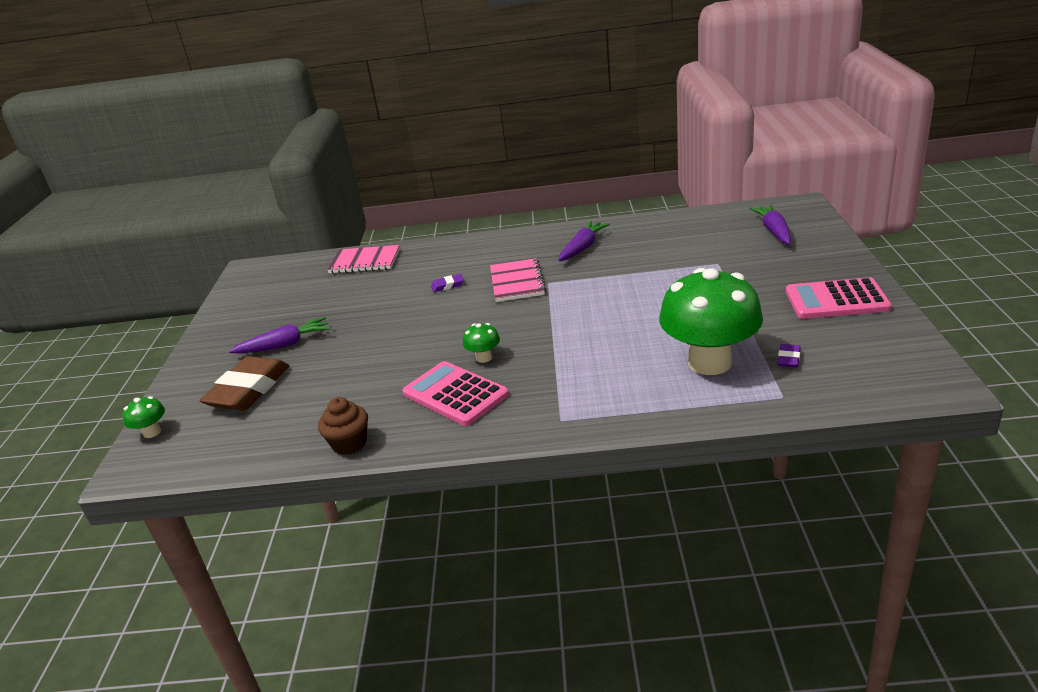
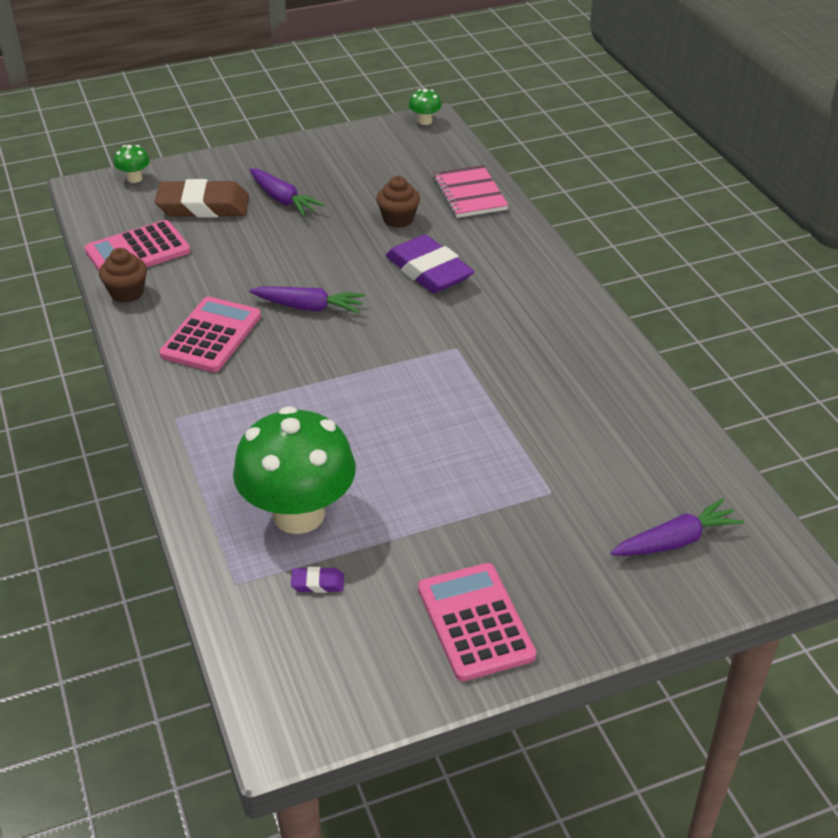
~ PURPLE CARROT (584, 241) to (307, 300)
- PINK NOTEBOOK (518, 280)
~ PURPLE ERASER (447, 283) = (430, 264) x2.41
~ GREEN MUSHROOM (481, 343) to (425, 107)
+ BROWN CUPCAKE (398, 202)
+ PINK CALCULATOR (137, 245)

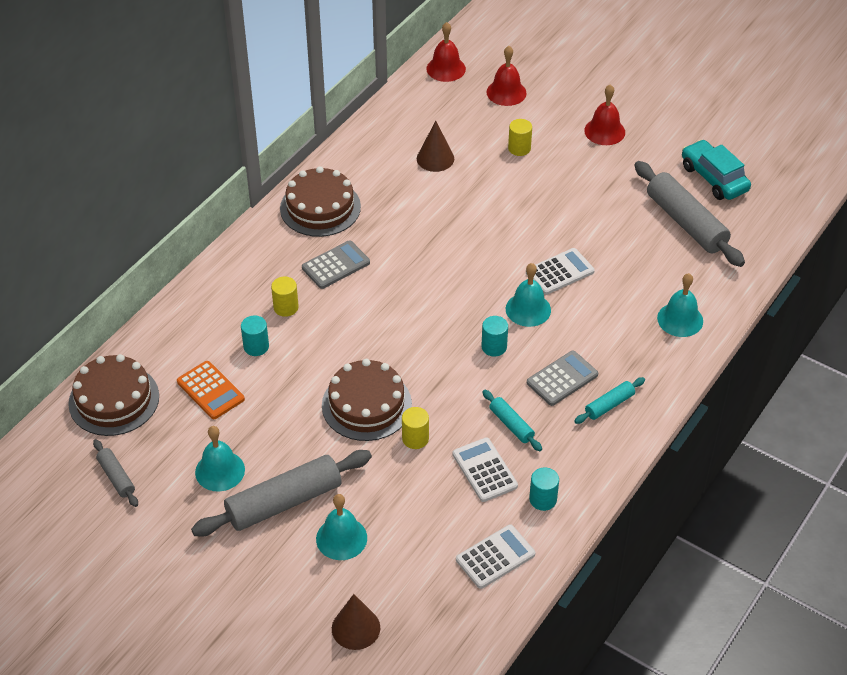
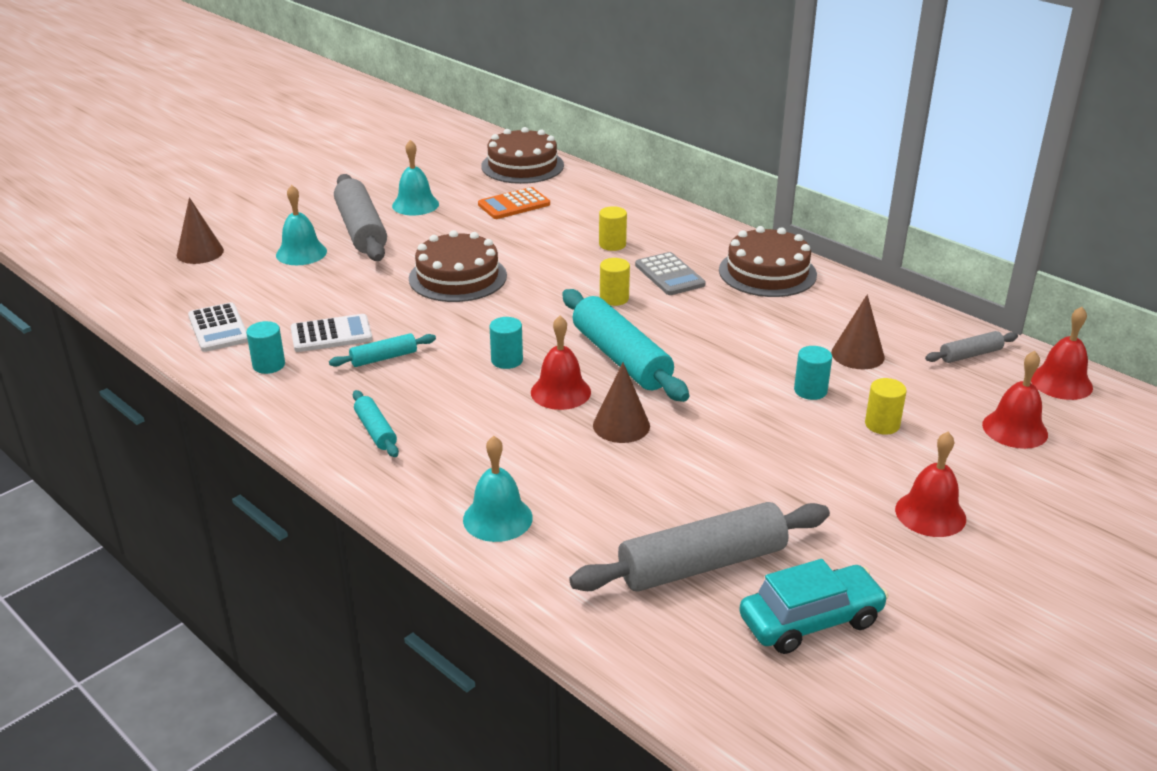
~ WHITE CALCULATOR (560, 271) to BROWN CONE (621, 403)
~ TURQUOISE BELL (528, 295) to RED BELL (561, 363)
~ TURQUOISE CYLINDER (255, 335) to (813, 373)
- GREY CALCULATOR (562, 378)
~ YELLOW CYLINDER (415, 428) to (615, 282)
~ GREY ROLLING PIN (115, 473) to (971, 347)
+ TURQUOISE ROLLING PIN (625, 345)

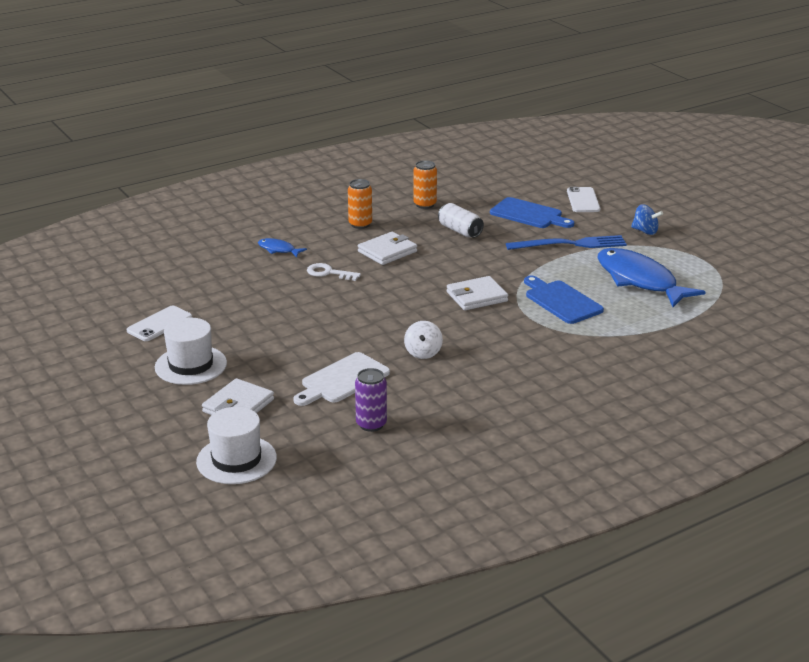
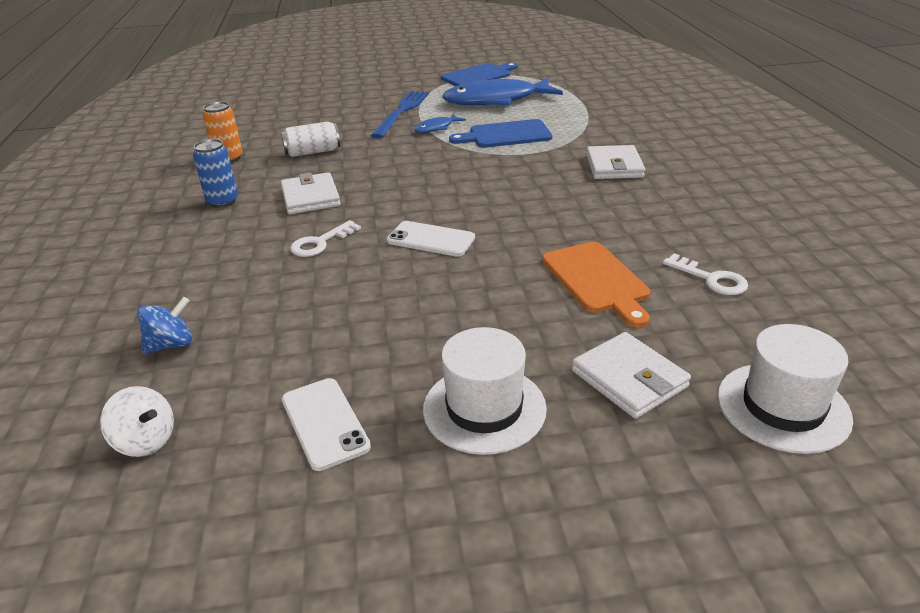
~ ORANGE CAN (360, 204) to BLUE CAN (215, 173)
~ WHITE PHONE (583, 199) to (431, 239)
~ BLUE CUTTING BOARD (532, 212) to (479, 74)
~ BLUE SPINNING TOP (647, 219) to (165, 325)
~ BLUE FISH (282, 247) to (439, 123)
~ WHITE WALLET (477, 293) to (615, 162)
~ WHITE SPINNING TOP (423, 340) to (137, 421)
~ WHITE CUTTING BOARD (341, 379) to ORANGE CUTTING BOARD (596, 285)
~ PURPLE CAN (371, 400) to WHITE KEY (705, 274)

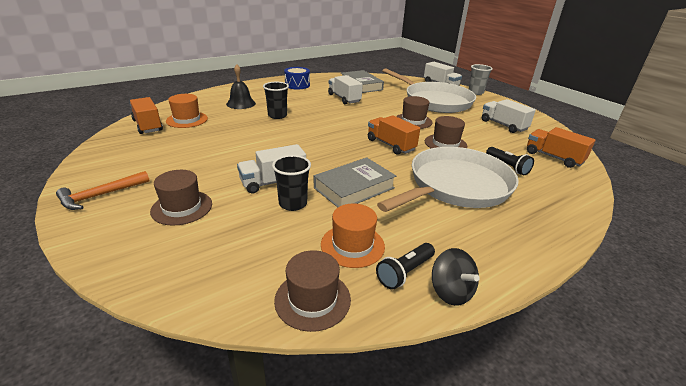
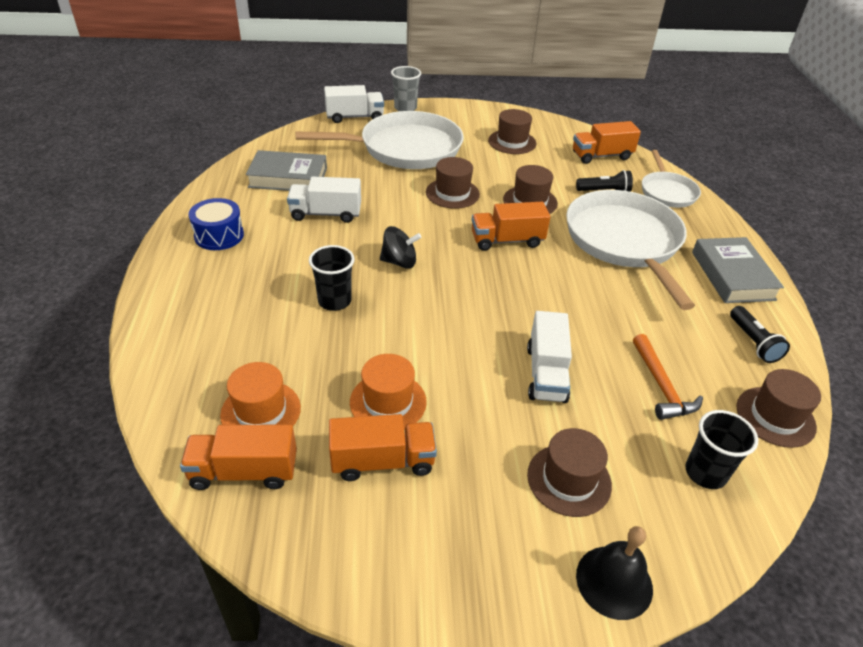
~ BLACK BELL (241, 86) to (614, 573)
~ WHITE TRUCK (509, 116) to BROWN HAT (512, 131)
~ BLACK CUP (291, 183) to (721, 449)
~ GREY BOOK (355, 182) to (738, 270)
~ ORANGE HAMMER (102, 190) to (668, 377)
~ ORANGE HAT (353, 235) to (388, 392)
~ BLACK SPINNING TOP (456, 277) to (400, 247)
+ WHITE PAN (671, 179)
+ ORANGE TRUCK (383, 447)

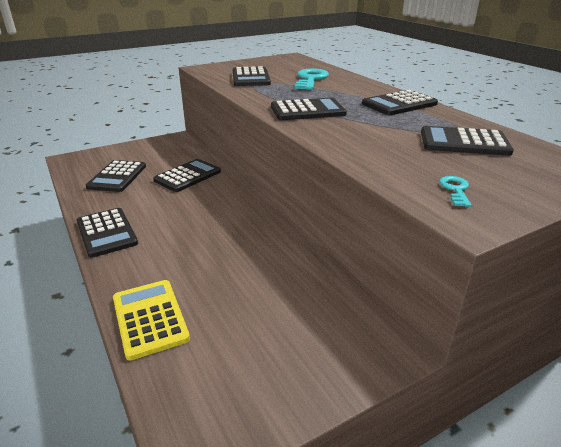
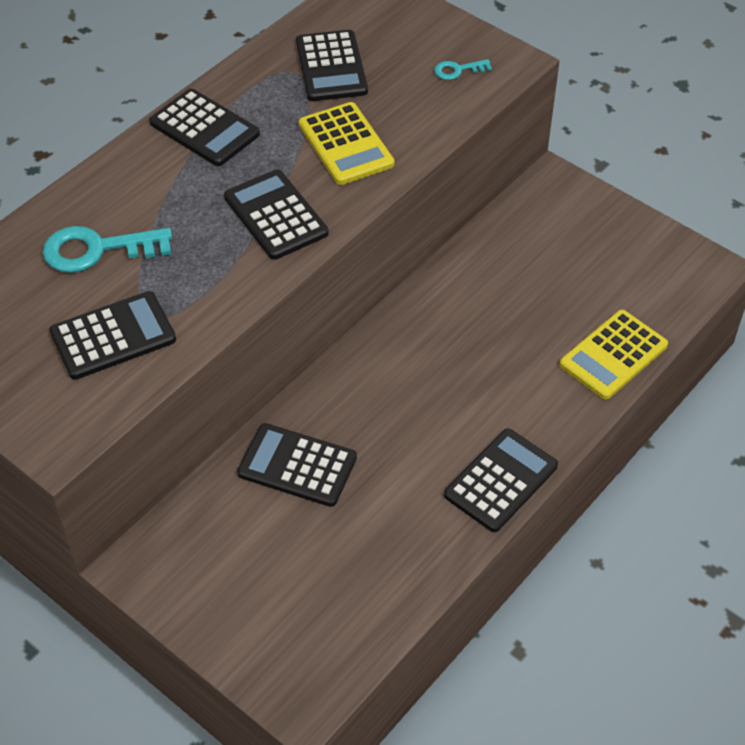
- BLACK CALCULATOR (116, 176)
+ YELLOW CALCULATOR (347, 143)

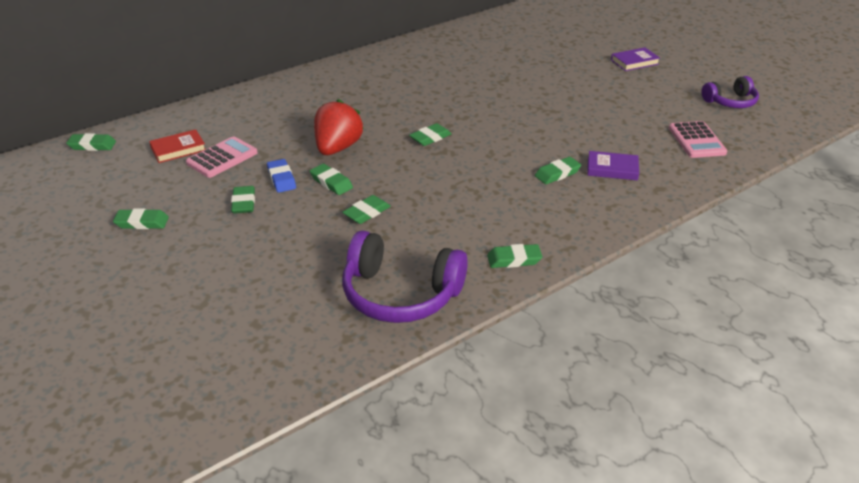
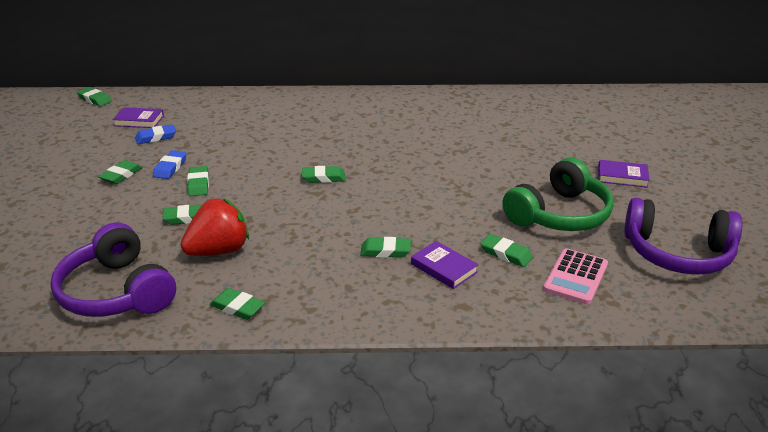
~ PURPLE HEADPHONES (730, 92) = (683, 236) x1.69
~ RED STRAWBERRY (339, 127) to (214, 227)
~ RED BOOK (177, 146) to PURPLE BOOK (138, 117)
~ PINK CALCULATOR (222, 157) to BLUE ERASER (155, 134)
~ GREEN ERASER (141, 218) to (506, 250)
+ GREEN HEADPHONES (558, 194)

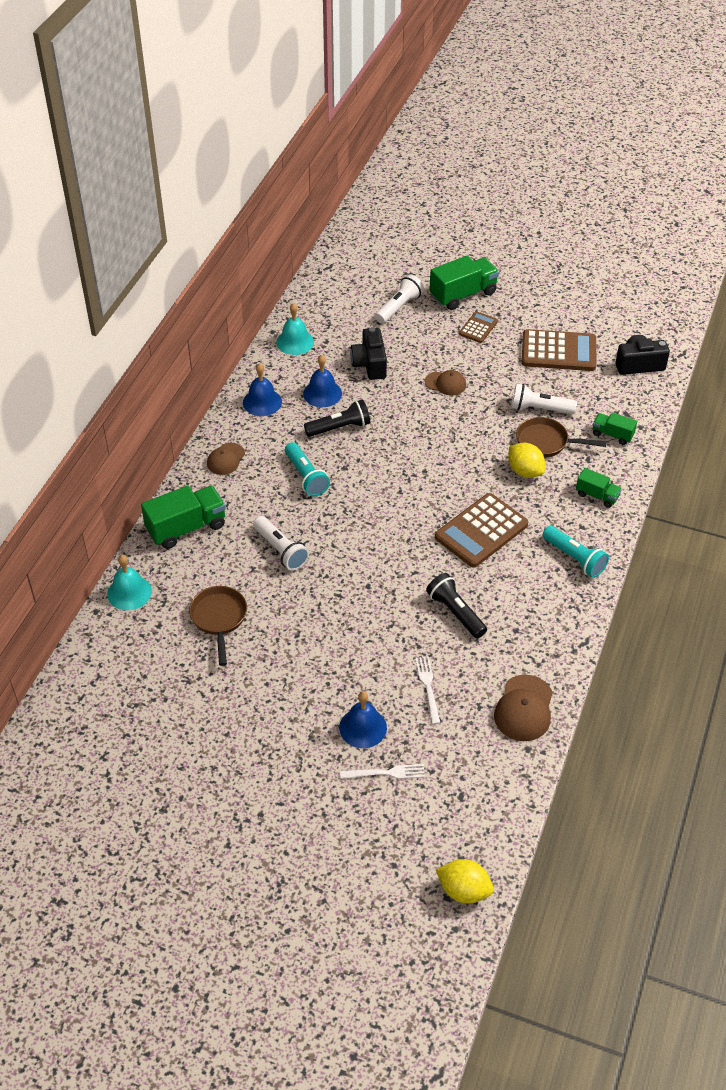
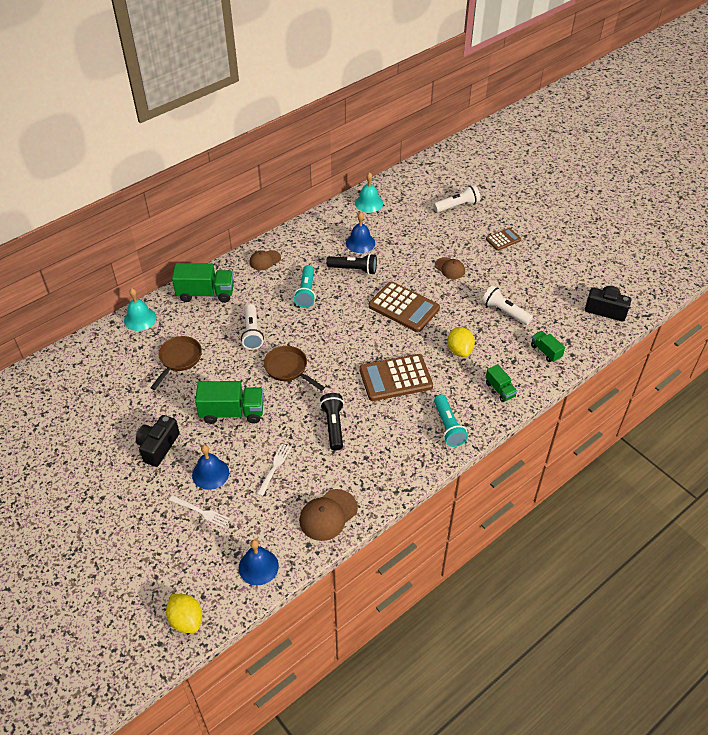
~ GREEN TRUCK (464, 283) to (229, 402)
~ BLACK CAMERA (368, 353) to (157, 441)
~ BROWN CALCULATOR (559, 350) to (404, 306)
~ BLUE BELL (262, 389) to (259, 562)
~ BROWN PAN (561, 437) to (294, 368)

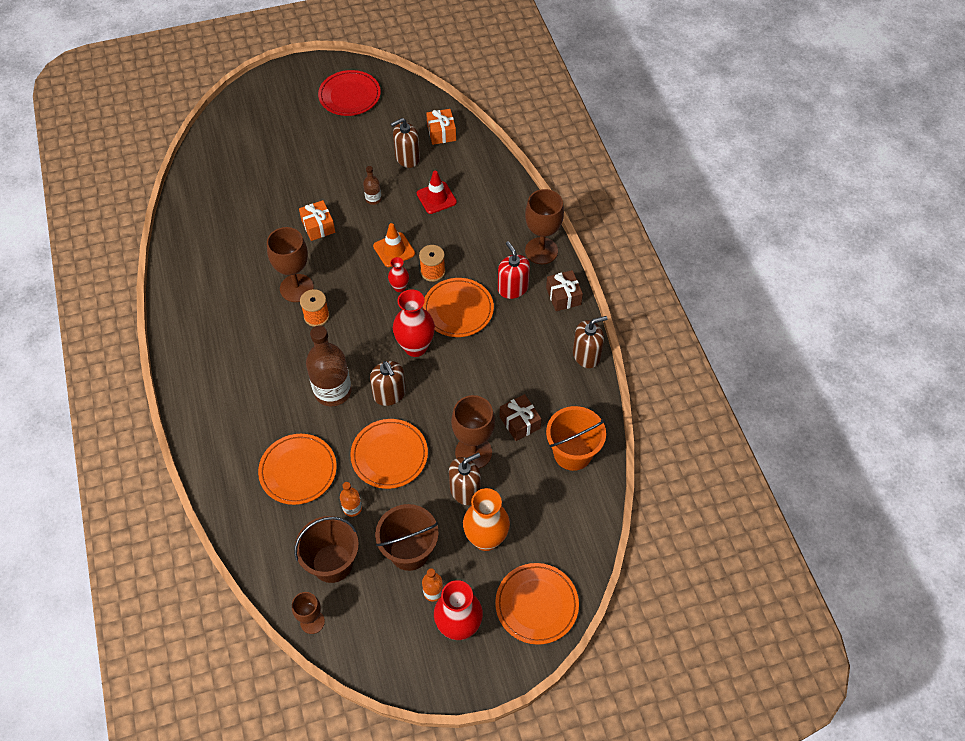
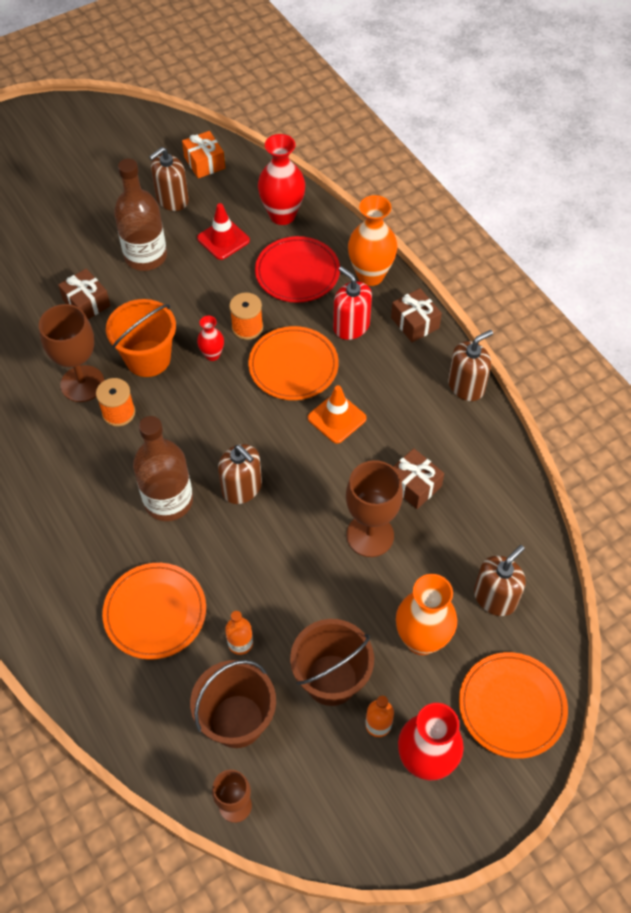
~ RED PLATE (349, 93) to (297, 269)
~ BROWN BOTTLE (372, 185) = (140, 214) x2.11
~ BROWN GOBLET (544, 226) to ORANGE VASE (373, 240)
~ ORANGE GIFT (317, 220) to BROWN GIFT (84, 294)
~ ORANGE TRAFFIC CONE (394, 245) to (337, 414)
~ RED VASE (414, 323) to (281, 179)
~ ORANGE BUCKET (576, 438) to (141, 338)
- ORANGE PLATE (389, 454)
~ BROWN SOAP DISPENSER (465, 479) to (500, 580)

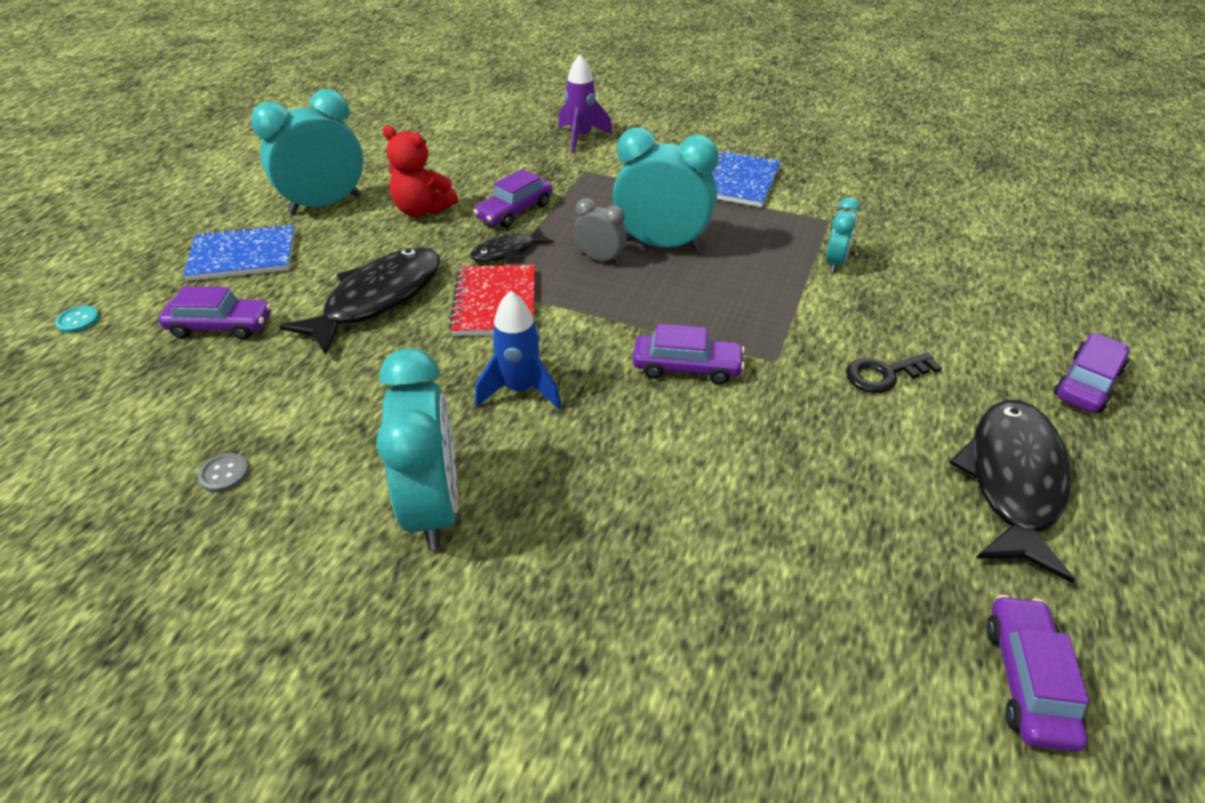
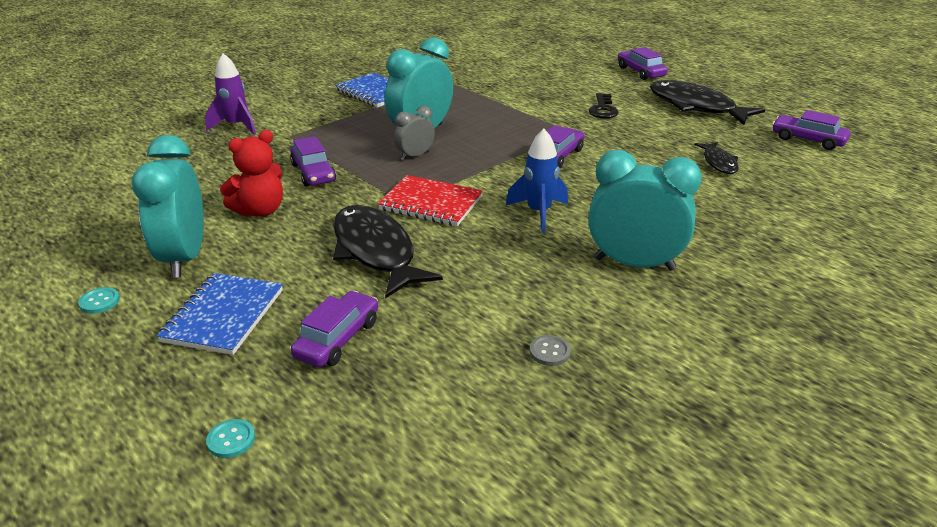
- TURQUOISE CLOCK (842, 234)
~ BLACK FISH (512, 244) to (716, 158)
+ TURQUOISE BUTTON (99, 300)

